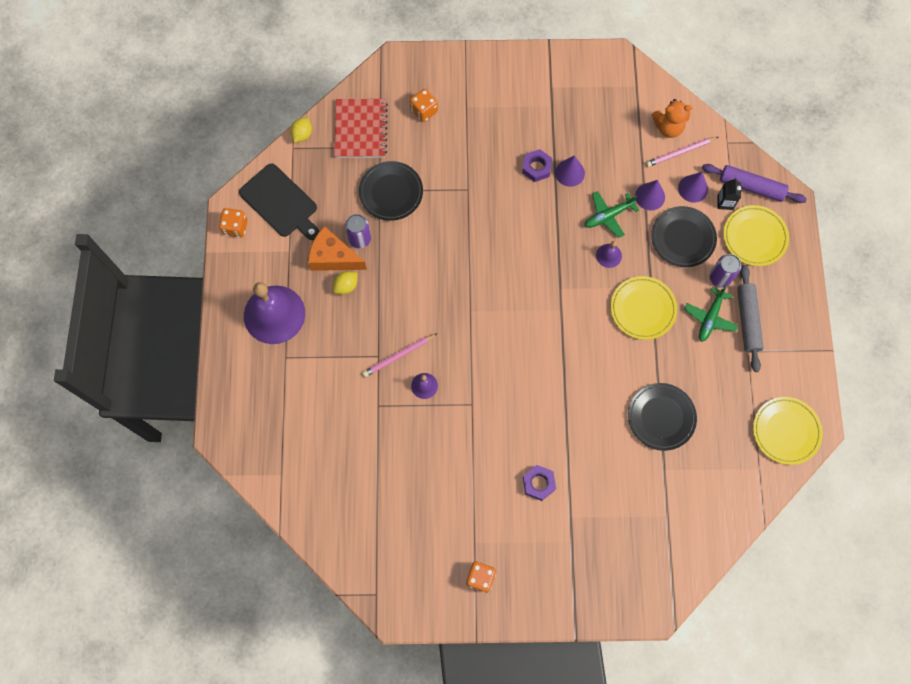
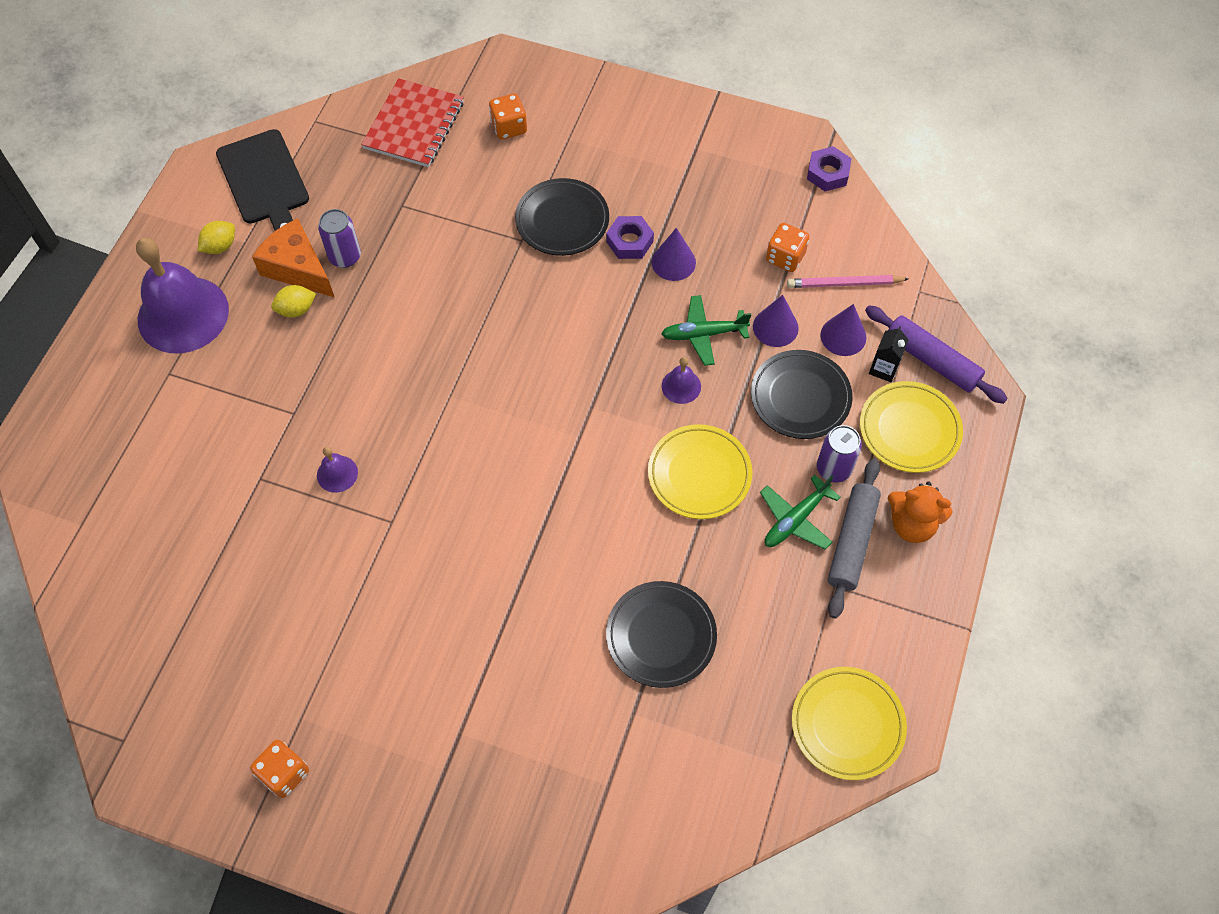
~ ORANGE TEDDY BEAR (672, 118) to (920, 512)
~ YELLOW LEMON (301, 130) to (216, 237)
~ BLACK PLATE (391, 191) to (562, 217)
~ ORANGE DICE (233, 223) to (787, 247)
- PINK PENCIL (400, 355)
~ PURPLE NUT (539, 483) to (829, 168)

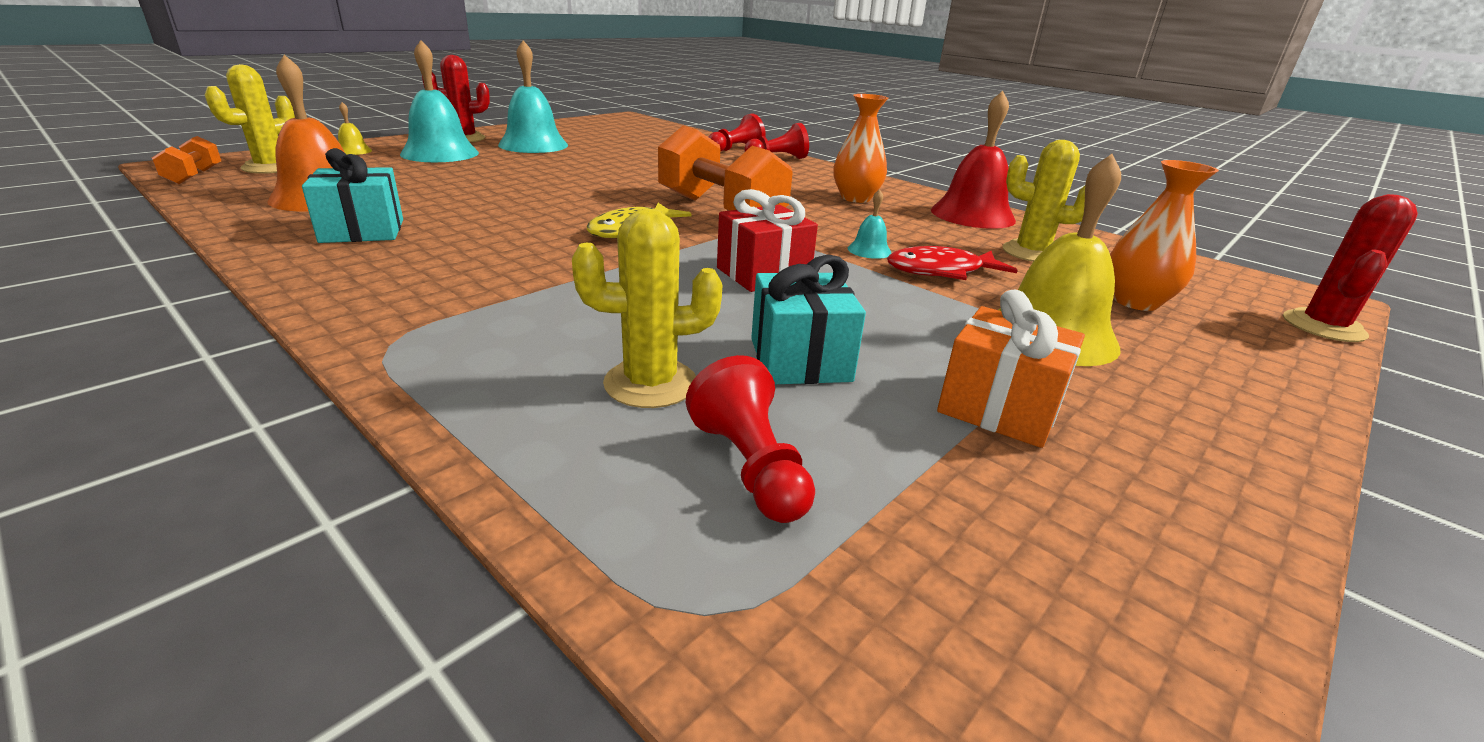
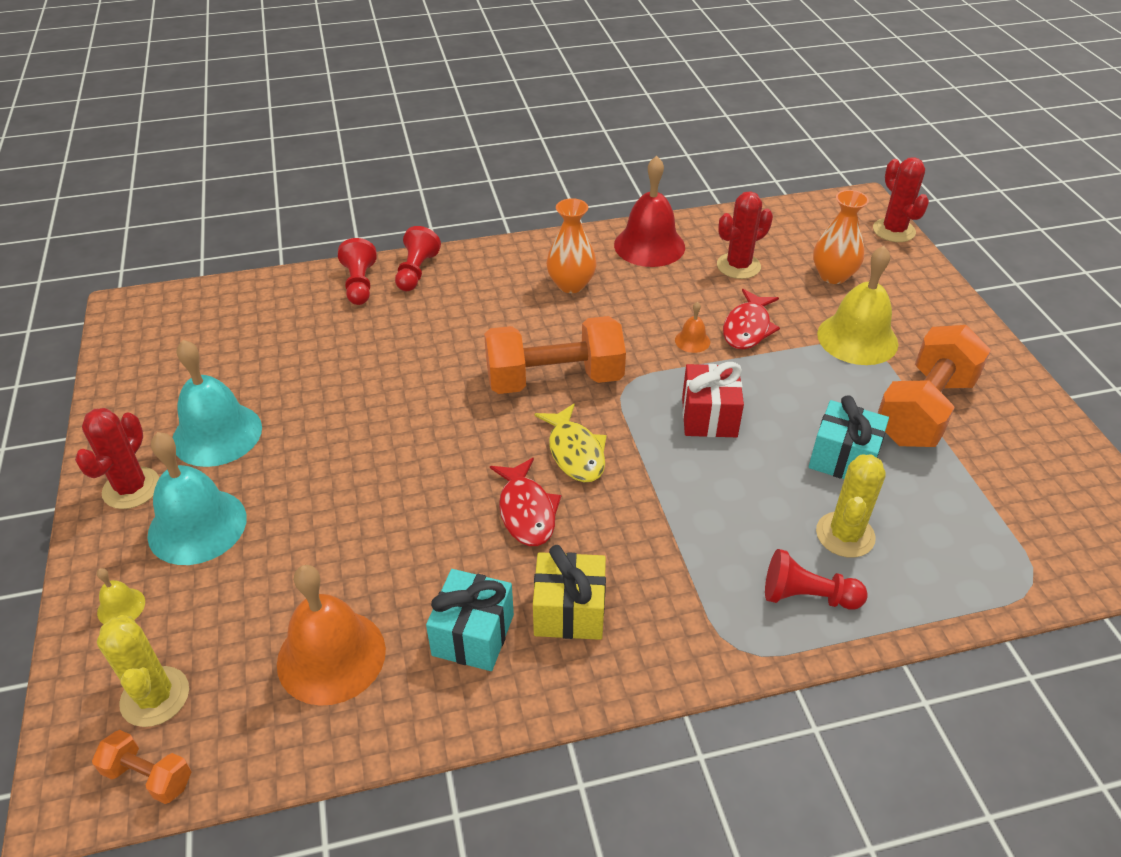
~ YELLOW CACTUS (1043, 201) to RED CACTUS (745, 235)
~ TURQUOISE BELL (869, 224) to ORANGE BELL (692, 327)
~ ORANGE GIFT (1011, 368) to ORANGE DUMBBELL (934, 386)
~ RED PAWN (750, 439) to (816, 579)
+ RED FISH (525, 502)
+ YELLOW GIFT (569, 592)

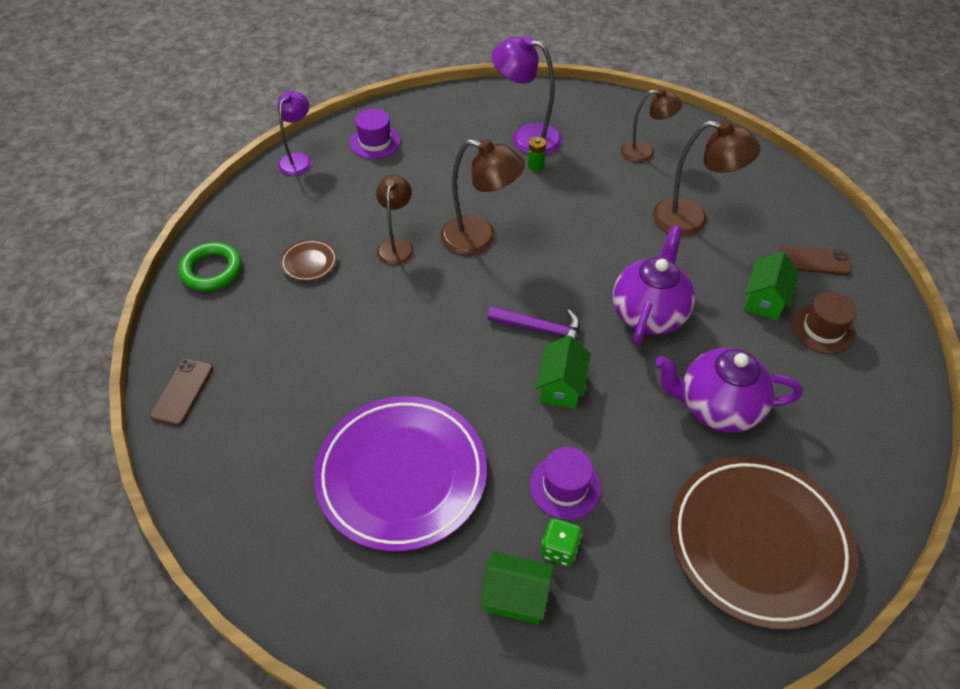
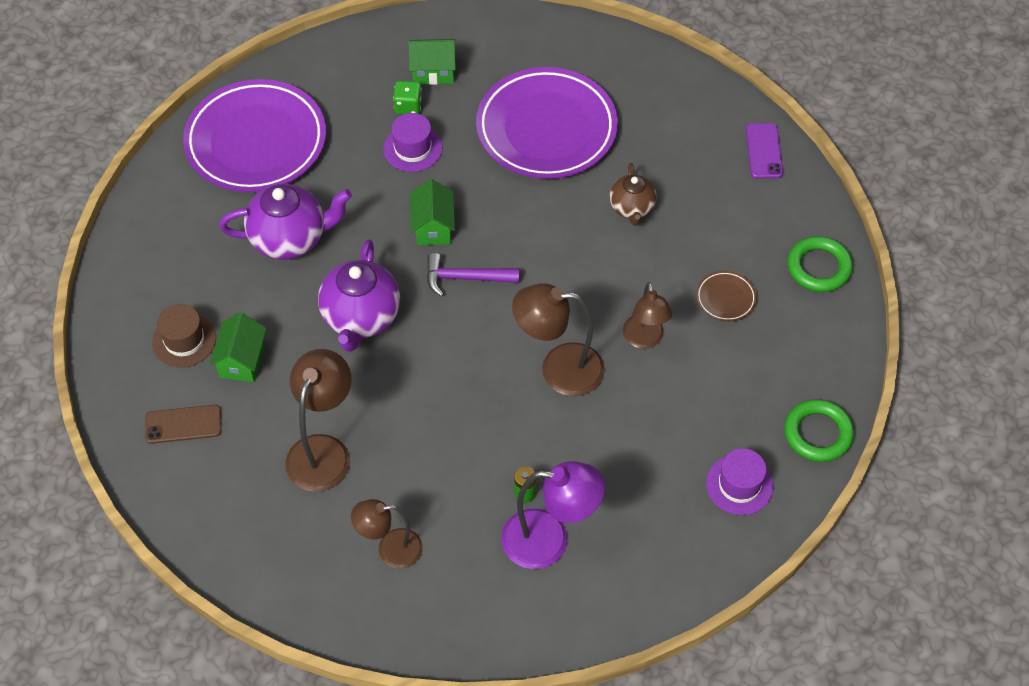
~ PURPLE LAMP (295, 133) to GREEN RING (819, 430)
~ BROWN LAMP (706, 178) = (318, 420) 105 degrees clockwise
~ BROWN PHONE (181, 392) to PURPLE PHONE (764, 150)
~ BROWN PLATE (764, 543) to PURPLE PLATE (254, 135)
+ BROWN TEAPOT (632, 194)

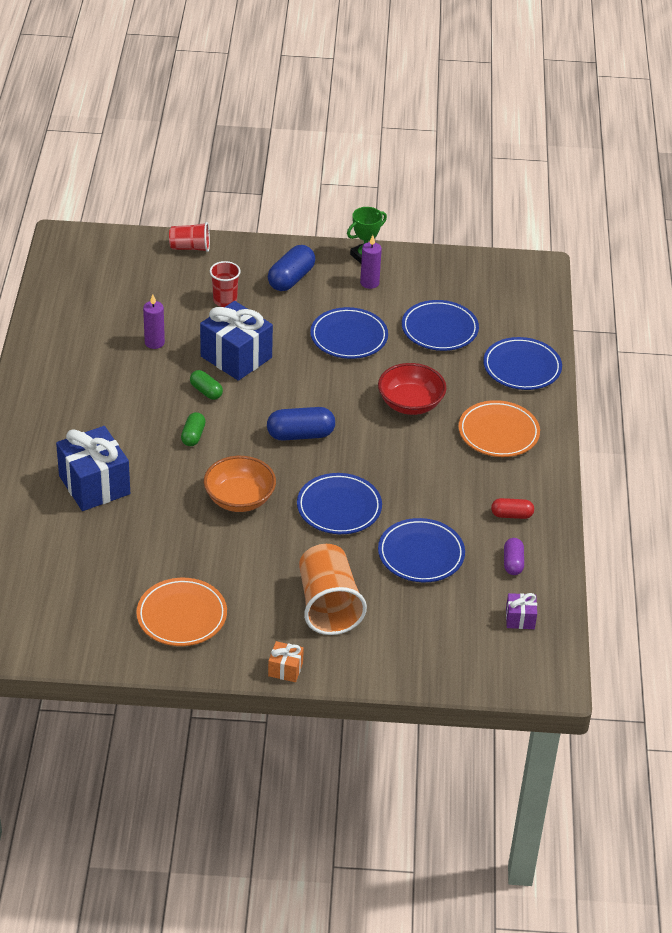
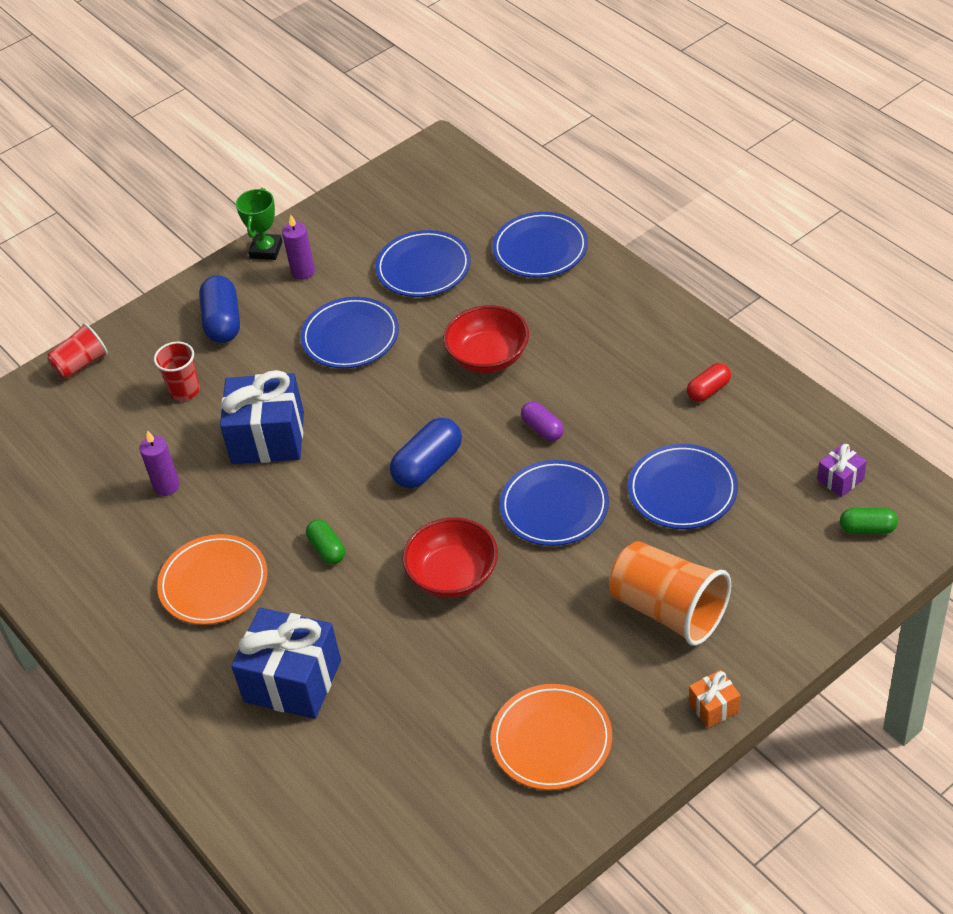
~ GREEN CAPSULE (206, 385) to (869, 521)
~ ORANGE PLATE (499, 428) to (212, 579)
~ ORANGE BOWL (240, 484) to RED BOWL (450, 557)
~ PURPLE CAPSULE (514, 556) to (542, 421)

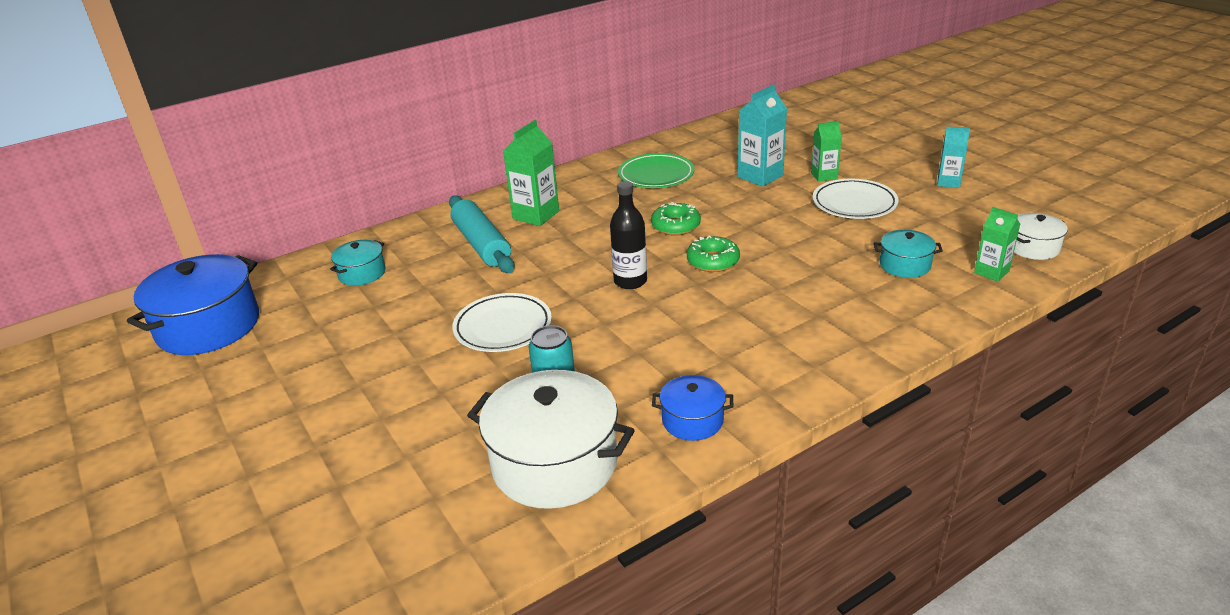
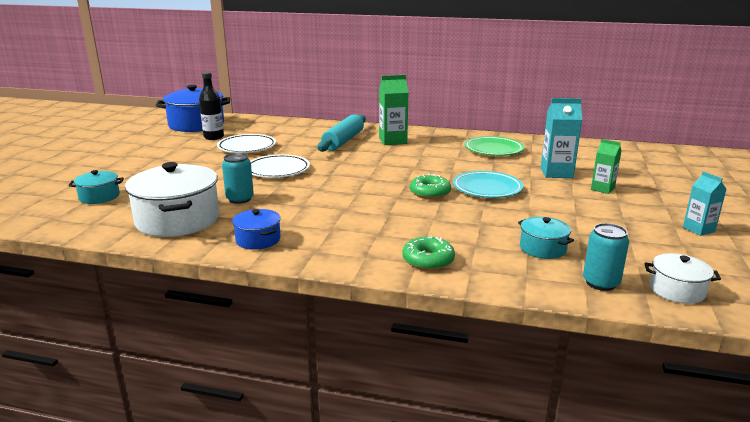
~ WHITE PLATE (856, 199) to (246, 143)
~ BLACK BOTTLE (628, 235) to (211, 106)
~ GREEN DONUT (676, 218) to (428, 253)
~ GREEN CARTON (997, 244) to TURQUOISE CAN (606, 257)
~ TURQUOISE POT (358, 263) to (96, 187)
+ TURQUOISE PLATE (488, 184)

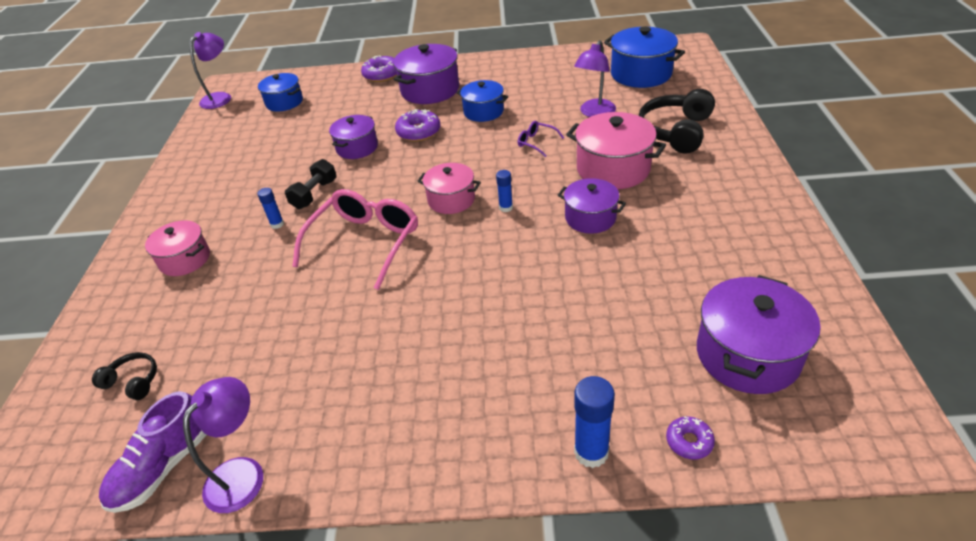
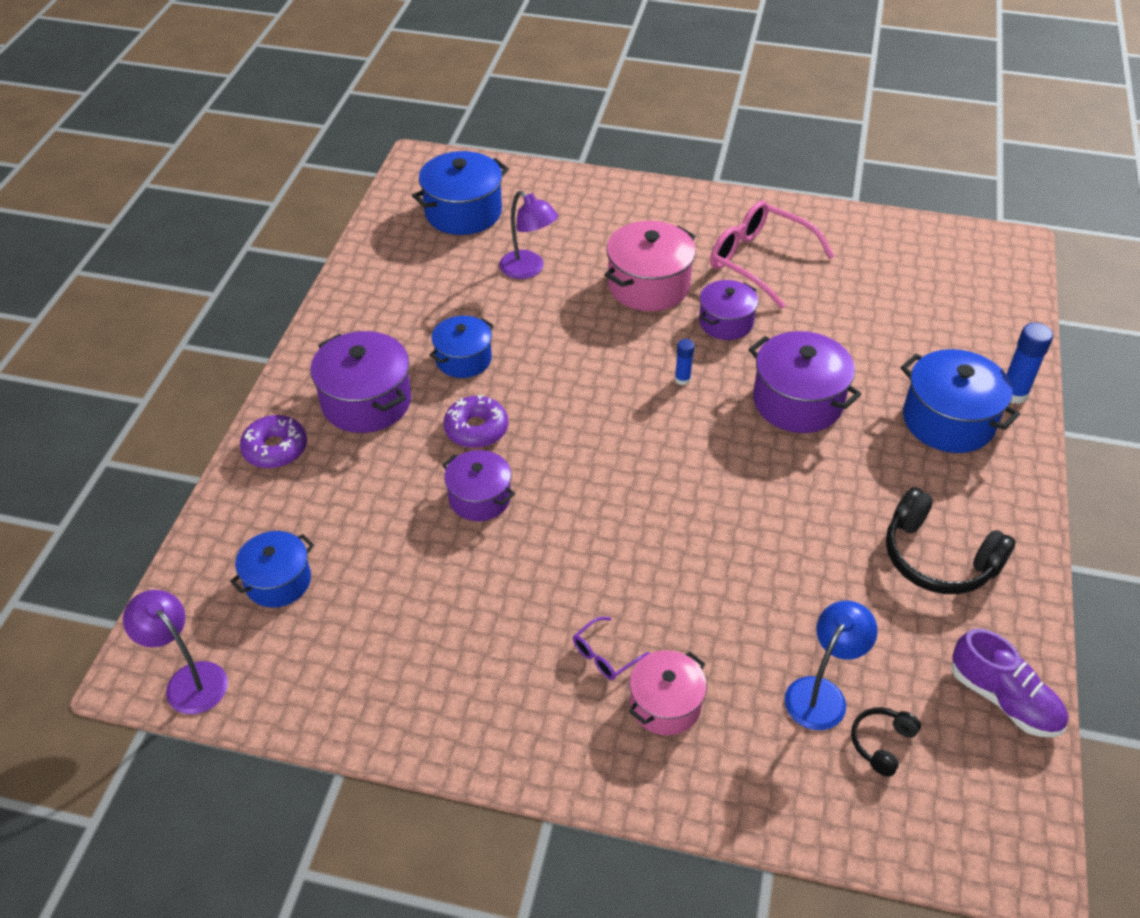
~ BLACK HEADPHONES (677, 121) to (950, 540)
~ PURPLE GLASSES (541, 139) to (611, 648)
- BLACK DUMBBELL (310, 184)
- PINK POT (449, 188)
- BLUE GLUE STICK (270, 208)
~ PINK GLASSES (355, 239) to (772, 254)
~ PURPLE POT (758, 334) to (805, 382)
- PURPLE LAMP (223, 445)
- PURPLE DONUT (690, 438)
+ BLUE POT (960, 401)
+ BLUE LAMP (831, 665)

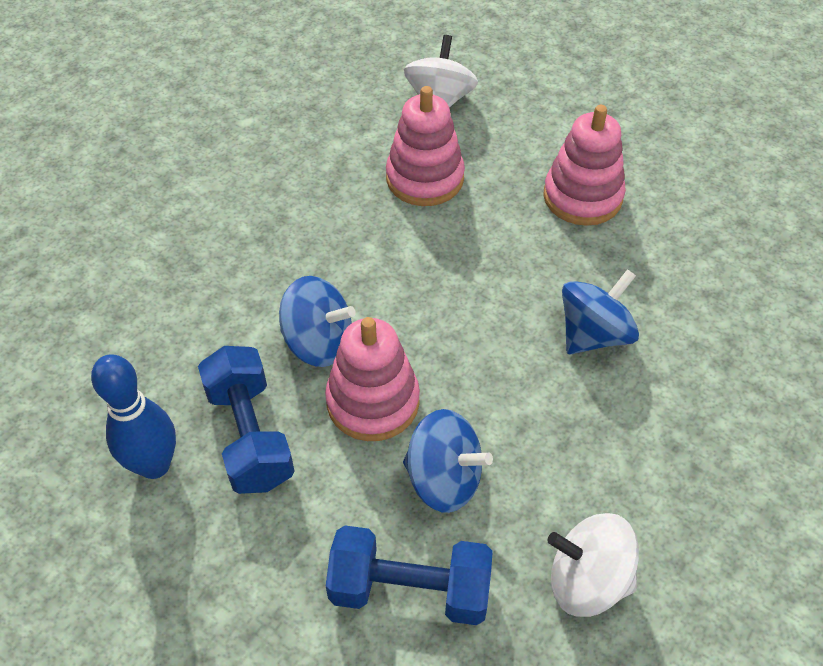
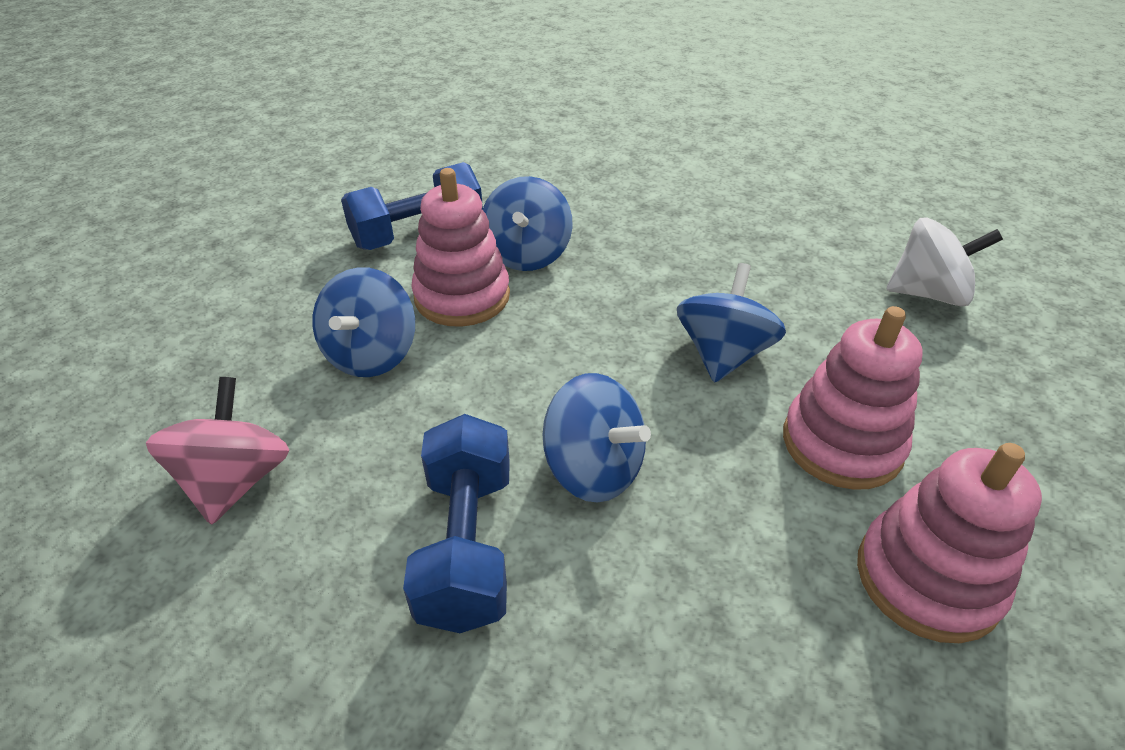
~ PINK STACKING TOY (425, 146) to (949, 543)
- BLUE BOWLING PIN (133, 416)
~ WHITE SPINNING TOP (593, 565) to PINK SPINNING TOP (218, 451)
~ BLUE DUMBBELL (409, 575) to (456, 523)
+ BLUE SPINNING TOP (731, 323)

